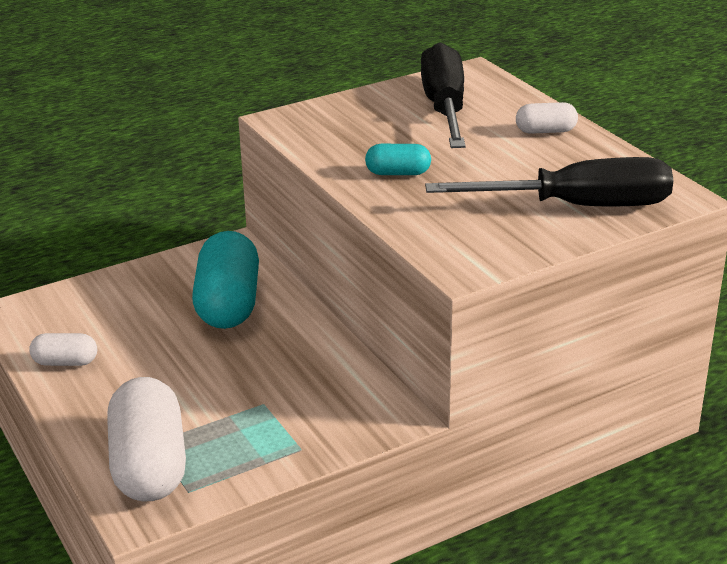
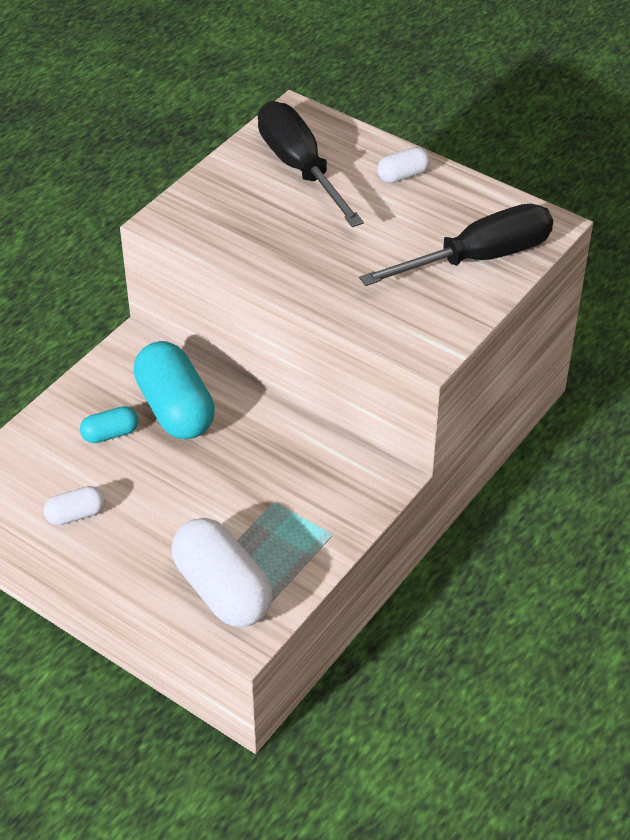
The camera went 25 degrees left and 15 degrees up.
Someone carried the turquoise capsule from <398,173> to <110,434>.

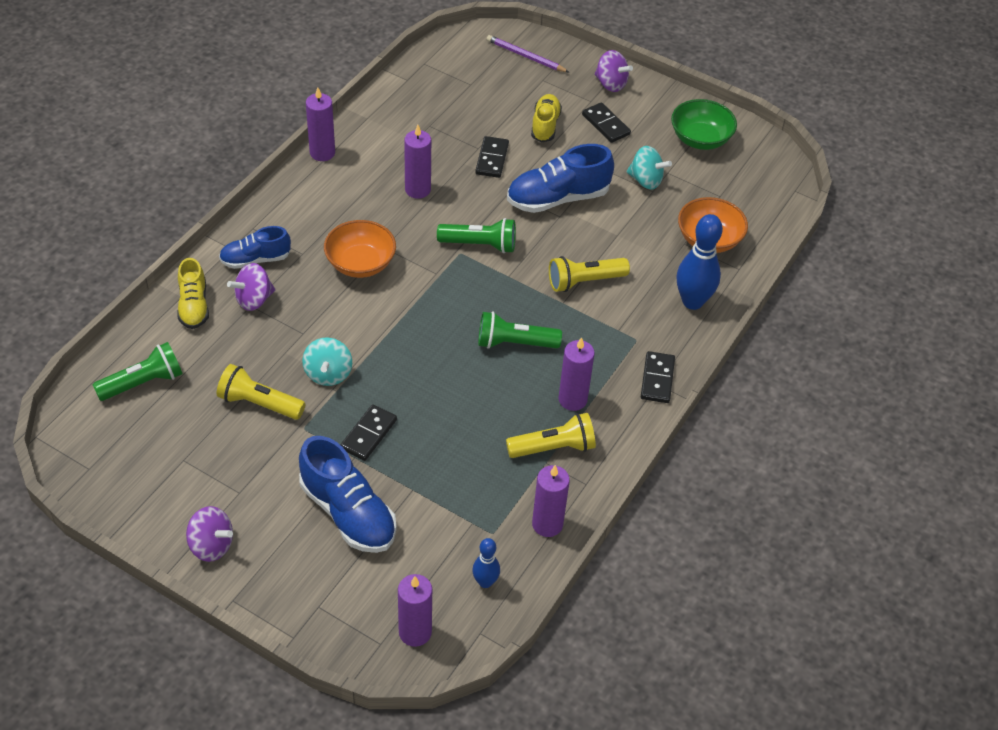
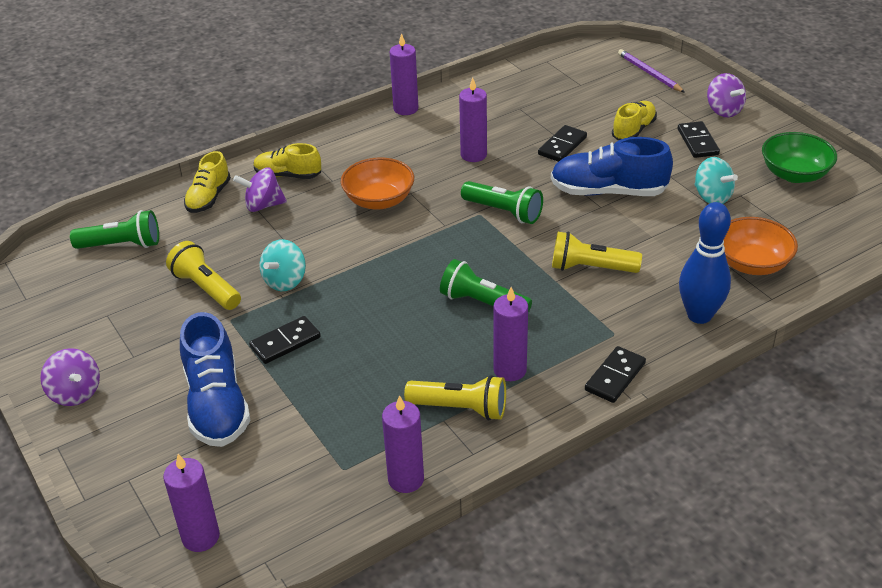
The camera went 30 degrees right and 10 degrees down.
Someone repainted the blue shoe at <255,259>, which became the yellow shoe at <288,175>.
Someone took away the blue bowling pin at <485,582>.

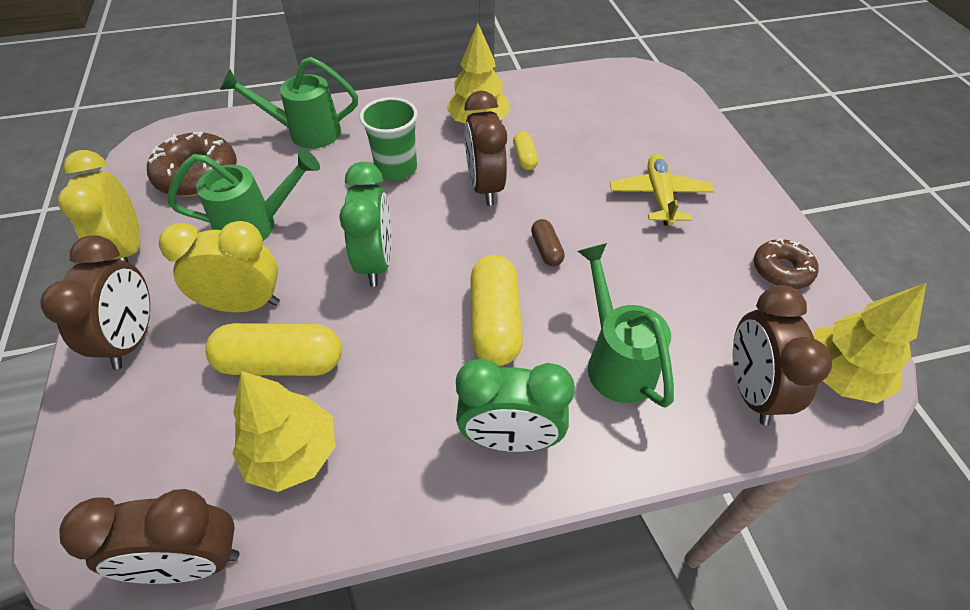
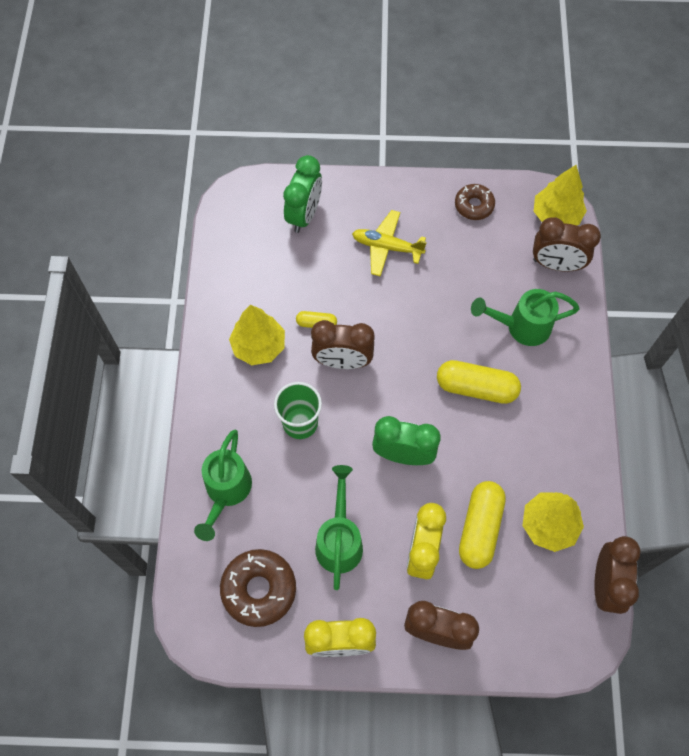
The camera went 75 degrees left and 15 degrees up.
Someone carried the green clock from <510,439> to <304,215>.
Someone took away the brown capsule at <546,249>.

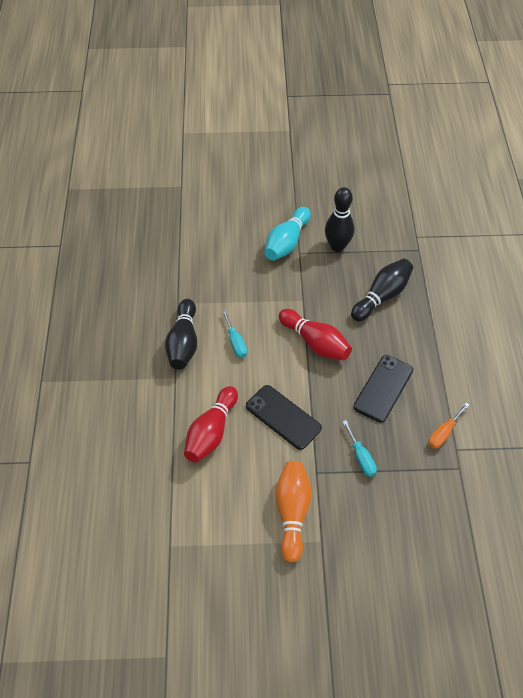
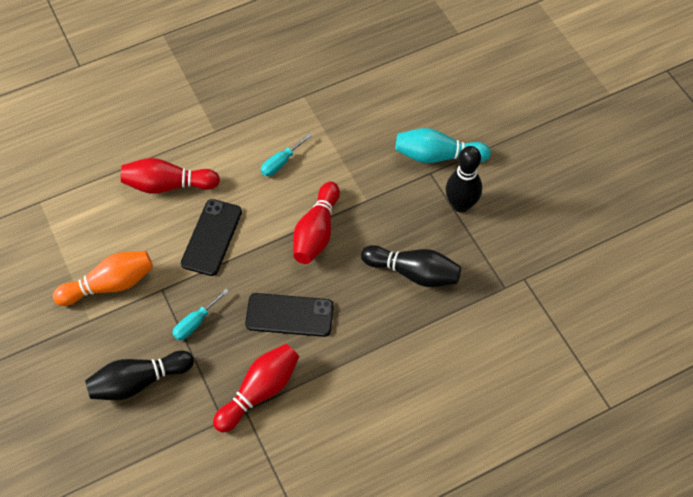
The camera went 65 degrees right and 5 degrees up.
Someone carried the black bowling pin from <183,343> to <139,381>.
Someone swapped the orange screwdriver at <443,433> for the red bowling pin at <260,391>.

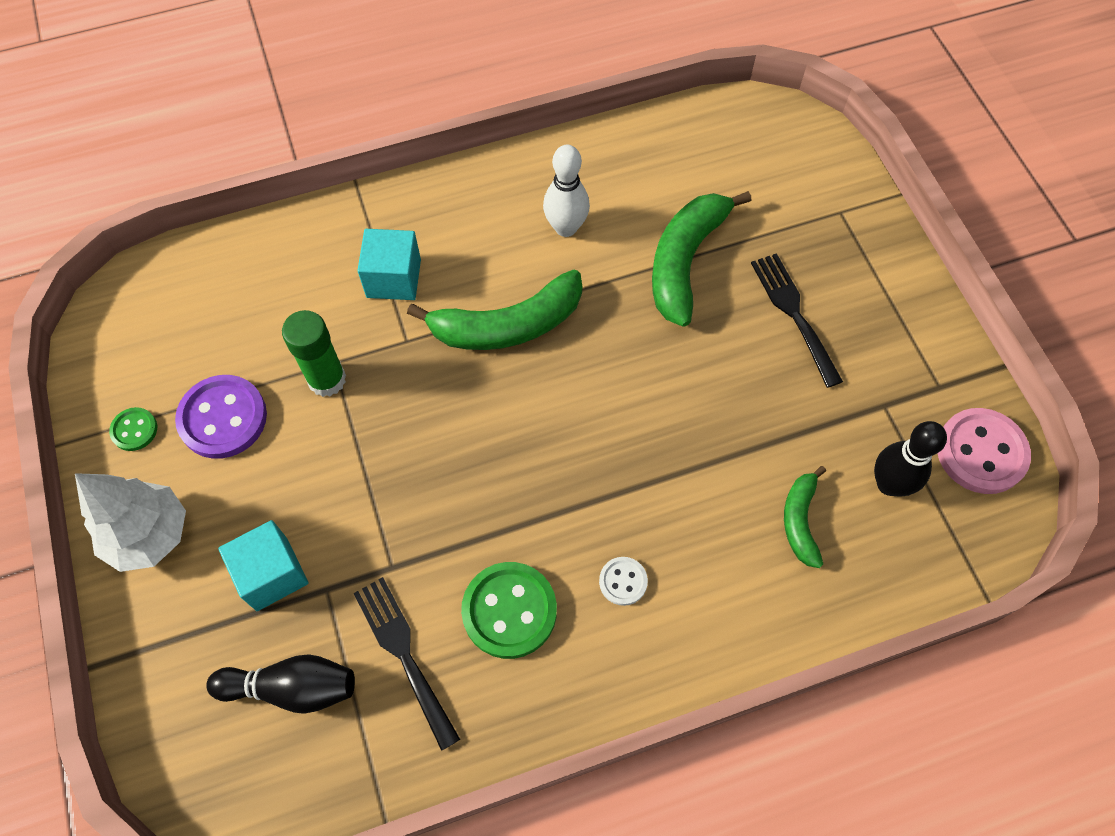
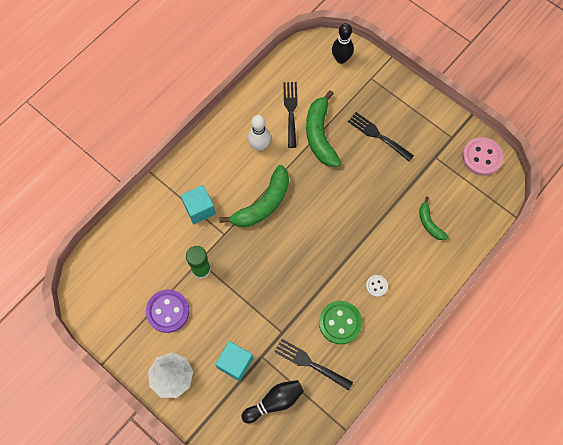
The camera went 30 degrees left and 5 degrees up.
Someone took away the green button at <134,430>.
Someone carried the black bowling pin from <889,484> to <341,59>.
Someone put down the black fork at <291,111>.

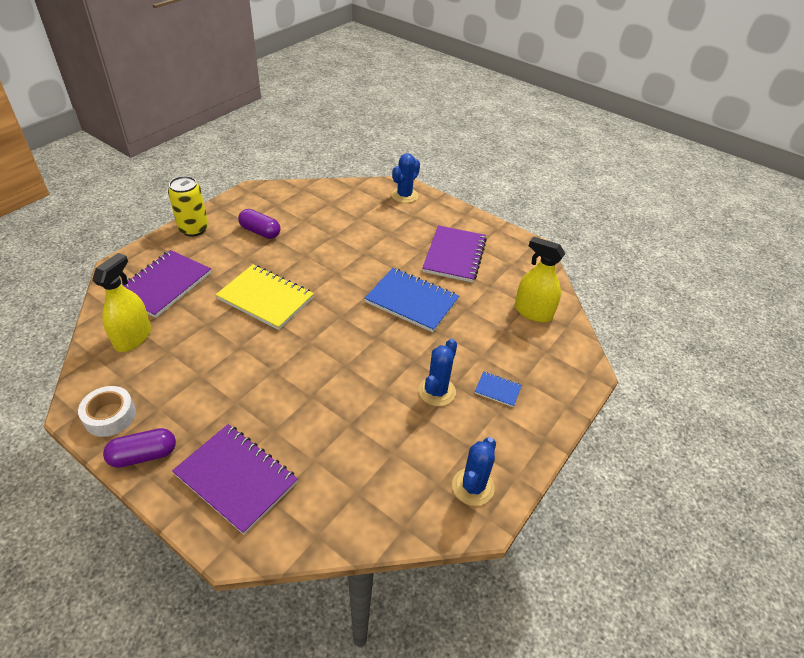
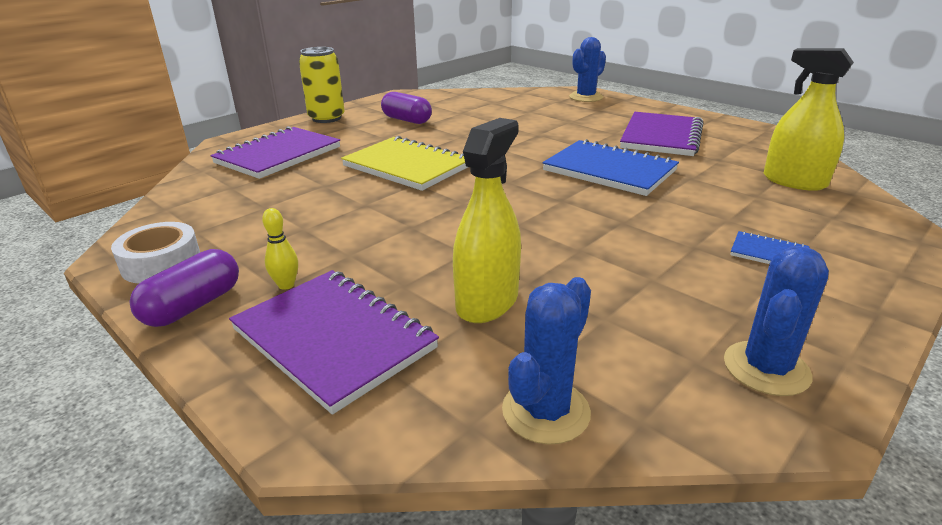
The camera went 10 degrees right and 15 degrees down.
Someone carried the yellow spray bottle from <133,337> to <487,302>.
Someone rotated the purple capsule at <143,455> by 45 degrees counterclockwise.
Someone carried the blue cactus from <437,391> to <545,411>.
Someone put down the yellow bowling pin at <286,285>.

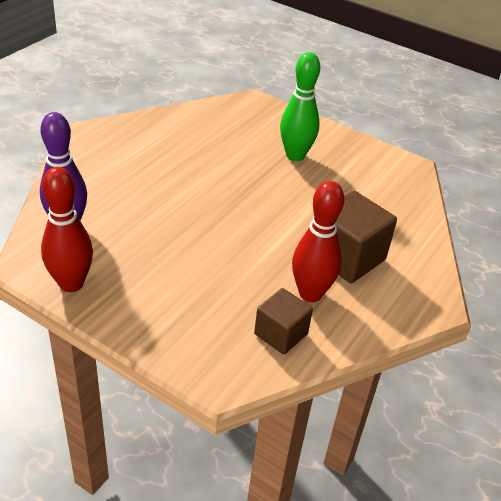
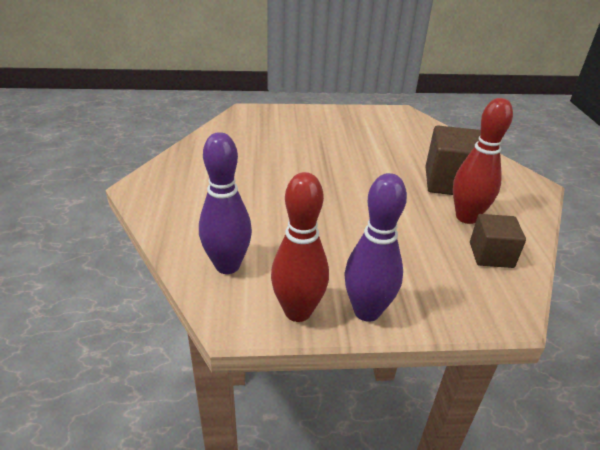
The camera went 35 degrees left and 5 degrees down.
Someone took away the green bowling pin at <295,155>.
Someone put down the purple bowling pin at <367,311>.

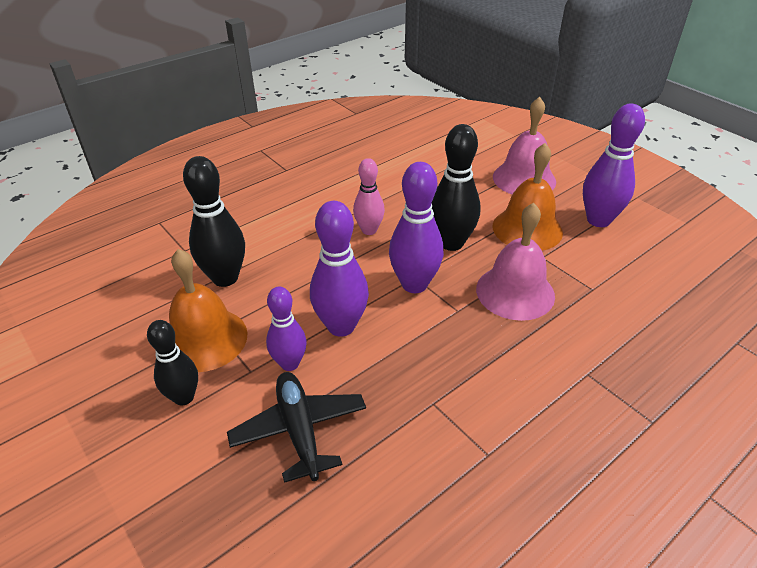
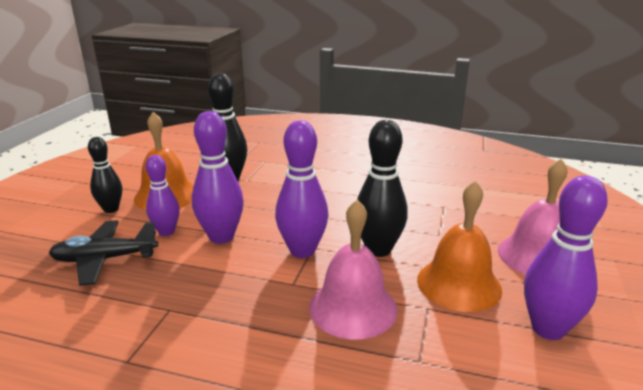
The camera went 55 degrees right and 15 degrees down.
Someone rotated the black plane at <299,430> by 135 degrees counterclockwise.
Someone took away the pink bowling pin at <369,230>.

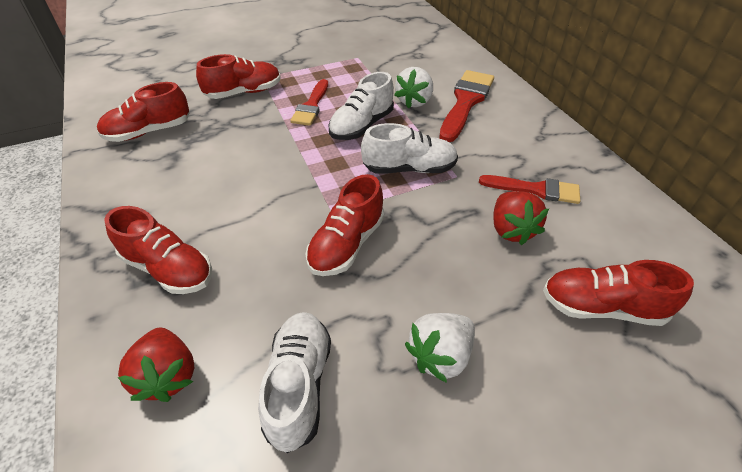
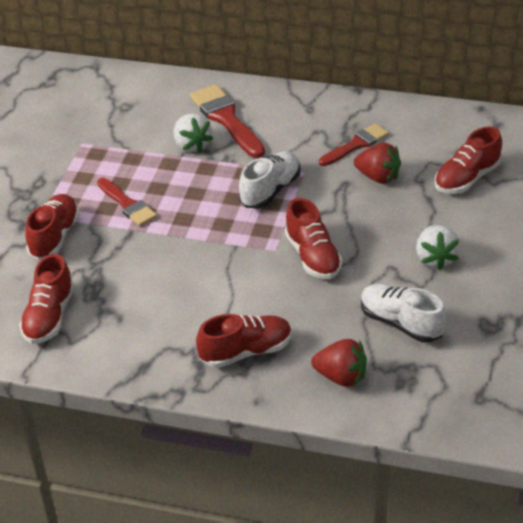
The camera went 50 degrees left and 5 degrees down.
Someone took away the white shoe at <361,126>.

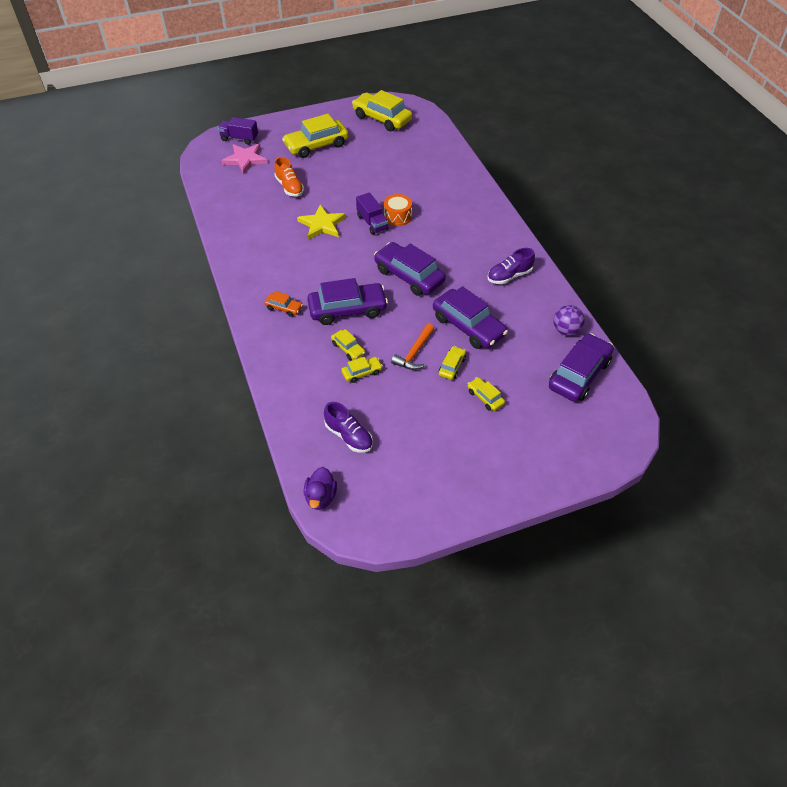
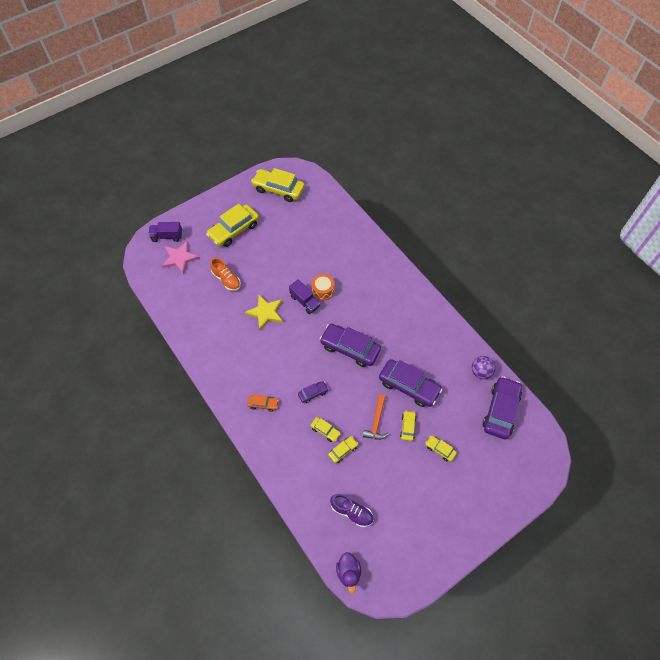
The camera went 15 degrees left and 10 degrees up.
Someone scaled the purple car at <347,309> by 0.48.
Someone took away the purple shoe at <509,276>.

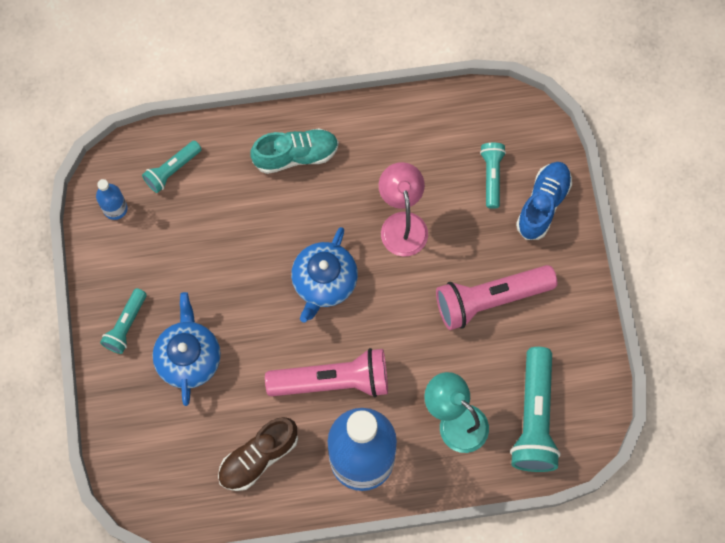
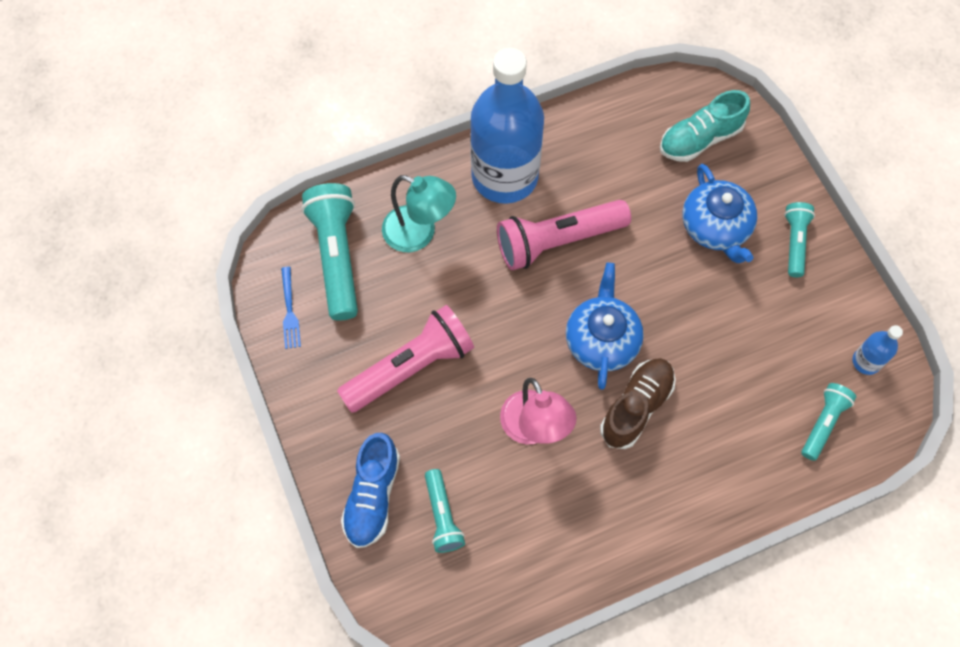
The camera went 165 degrees right and 5 degrees down.
Someone carried the brown shoe from <258,457> to <636,407>.
Someone carried the turquoise shoe from <296,155> to <700,139>.
Someone put down the blue fork at <290,311>.

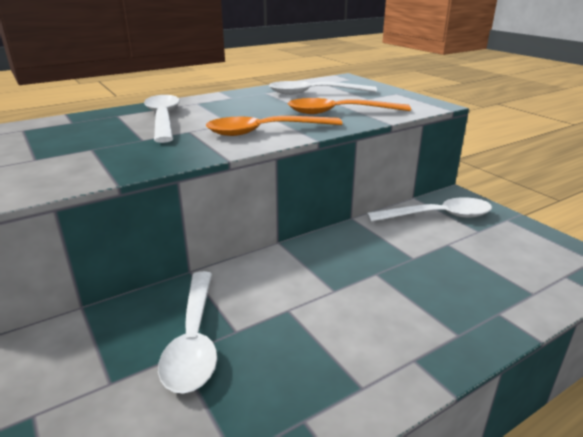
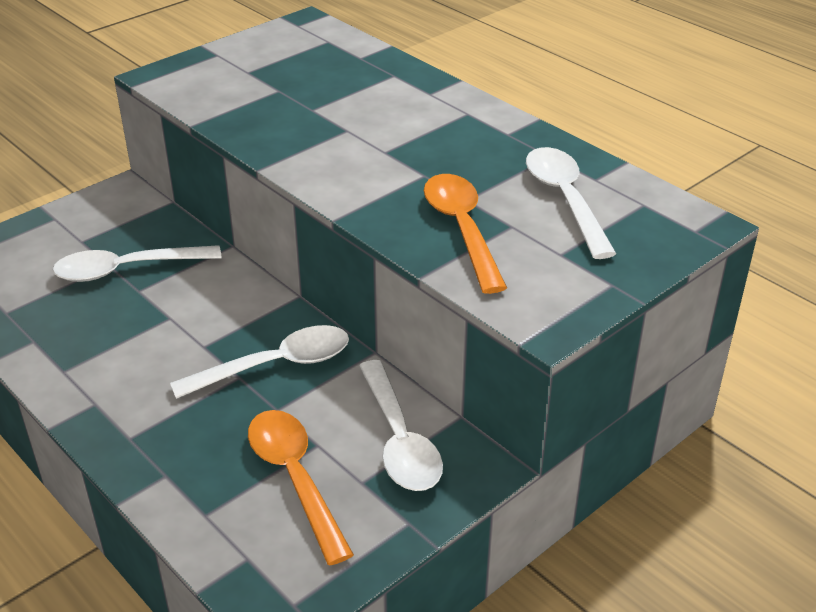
The camera went 80 degrees right and 10 degrees up.
Someone carried the white spoon from <163,119> to <276,365>.
Someone carried the orange spoon from <265,131> to <295,478>.

